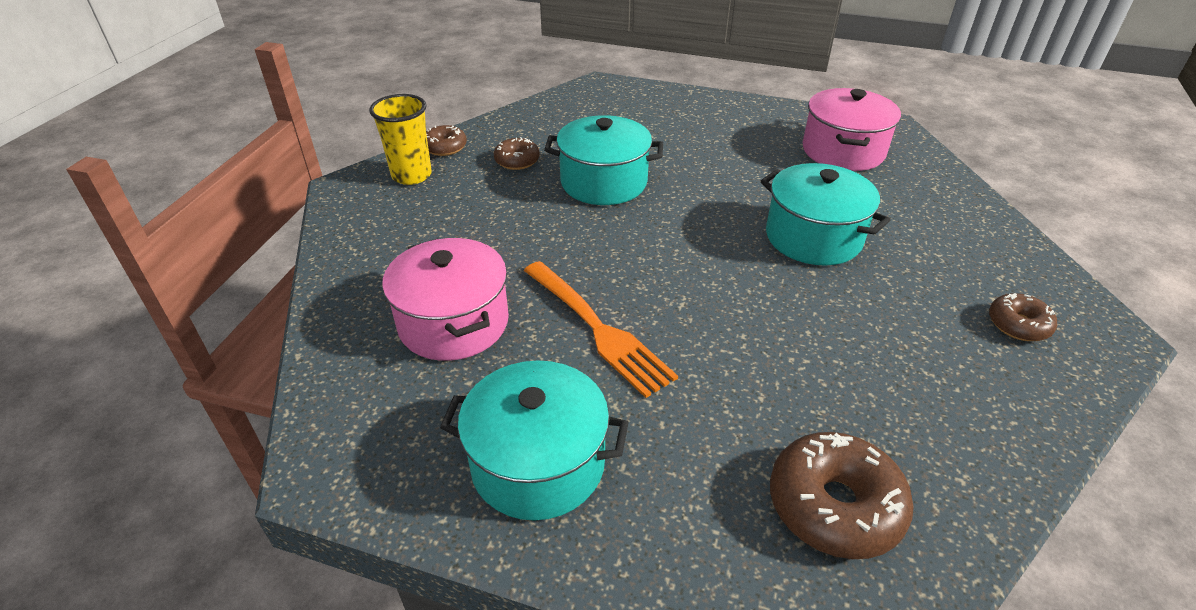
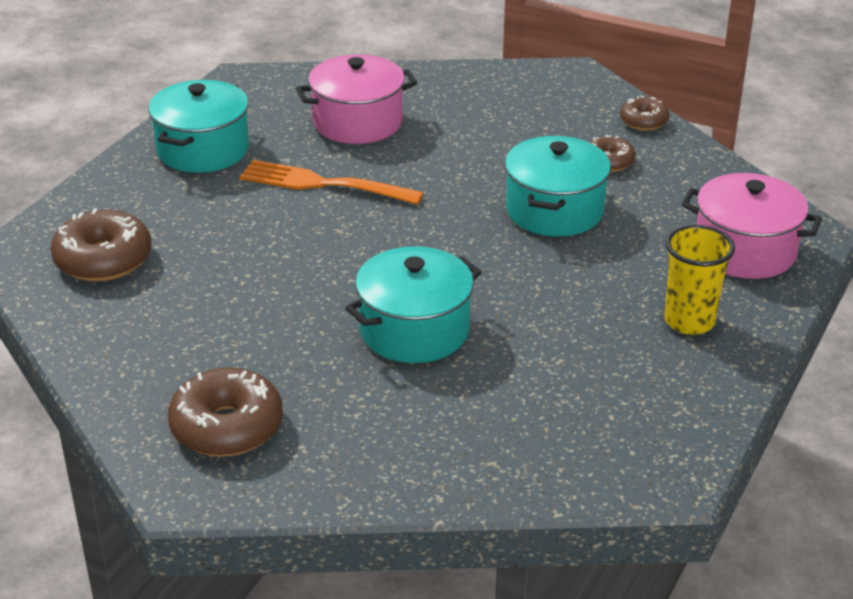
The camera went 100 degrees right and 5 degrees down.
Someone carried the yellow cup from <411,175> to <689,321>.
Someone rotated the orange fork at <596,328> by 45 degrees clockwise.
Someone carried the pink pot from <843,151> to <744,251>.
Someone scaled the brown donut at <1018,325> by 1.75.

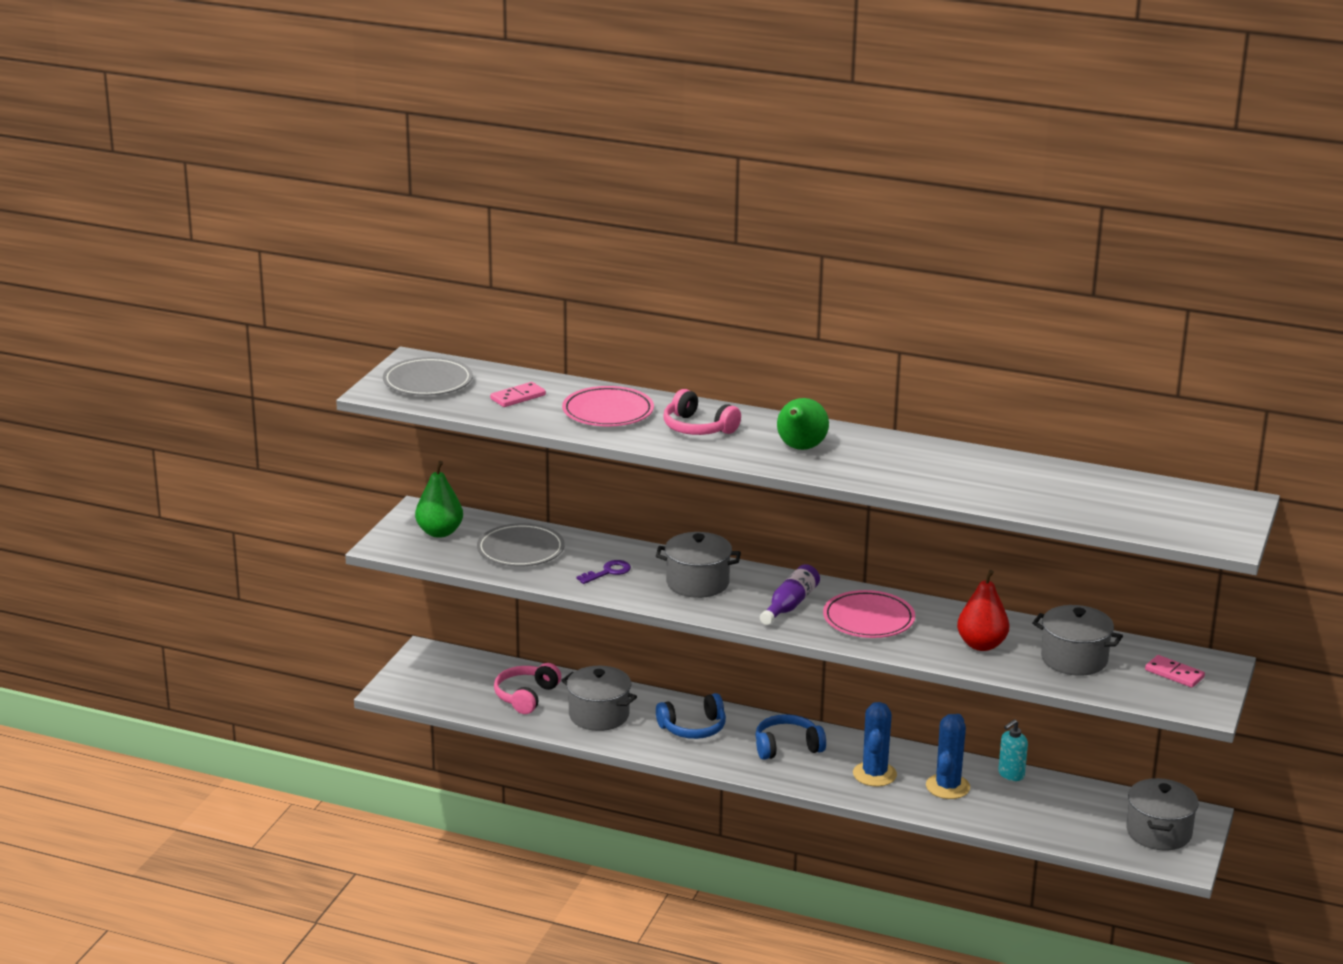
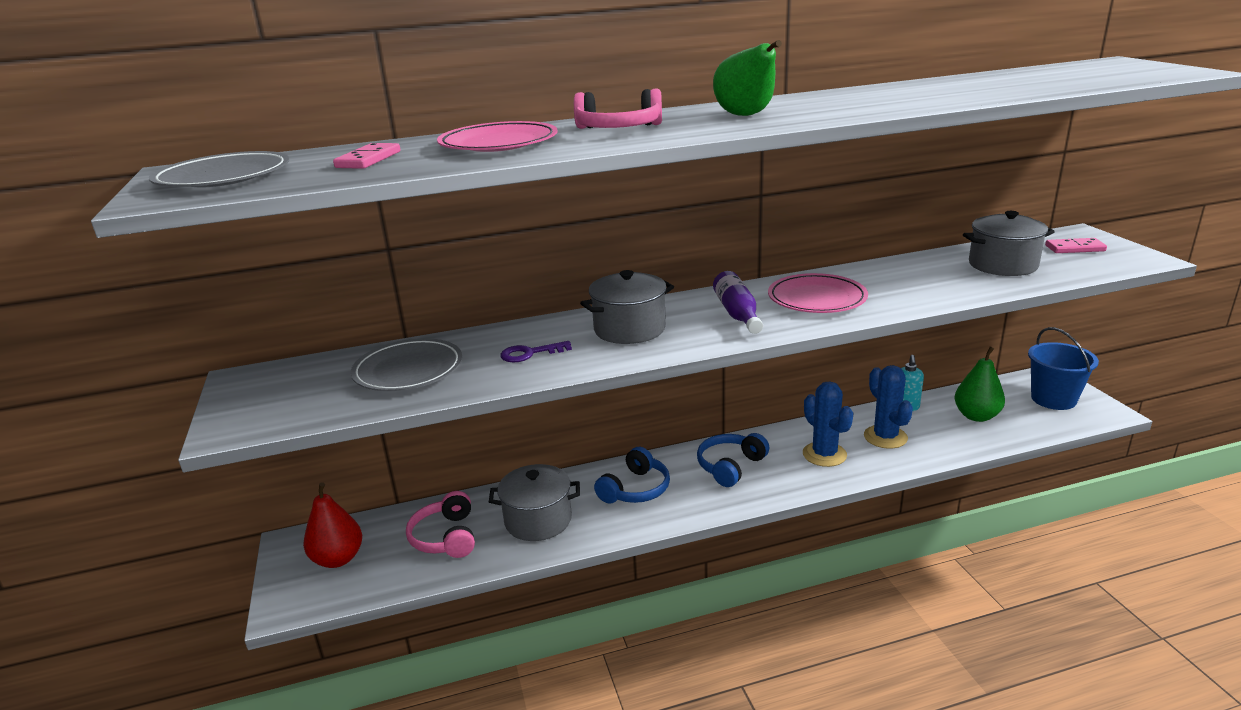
The camera went 35 degrees left and 0 degrees up.
Someone carried the green pear from <439,532> to <976,416>.
Someone rotated the purple key at <608,572> by 120 degrees counterclockwise.
Someone carried the red pear from <981,645> to <338,559>.
Someone swapped the grey pot at <1158,832> for the blue bucket at <1053,399>.

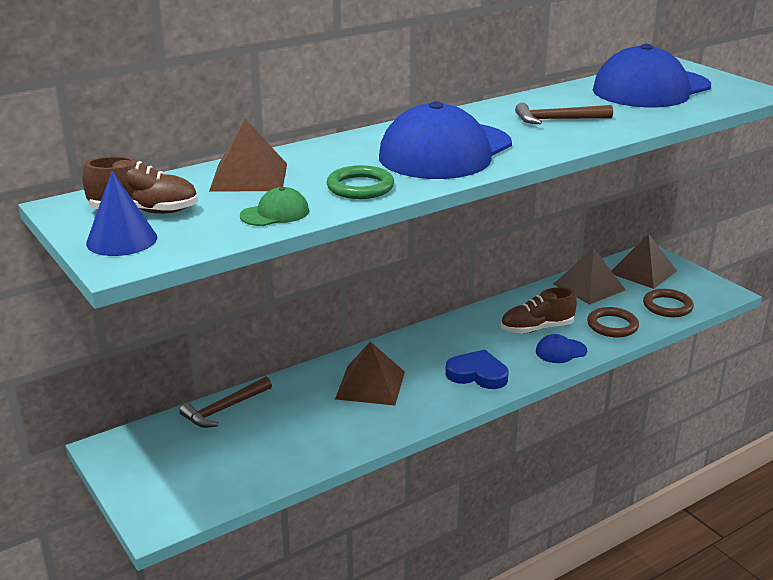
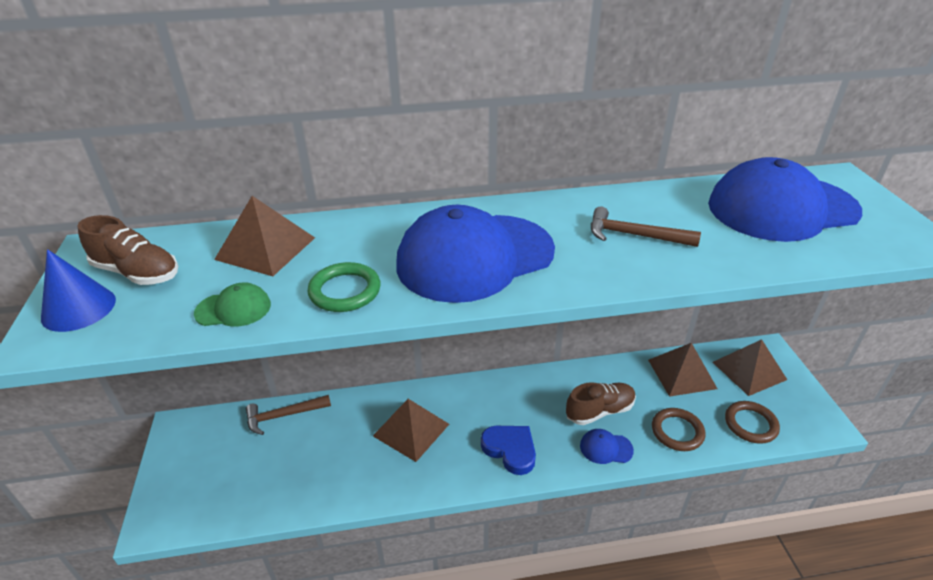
The camera went 25 degrees right and 10 degrees up.
Someone rotated the brown shoe at <537,328> by 150 degrees clockwise.

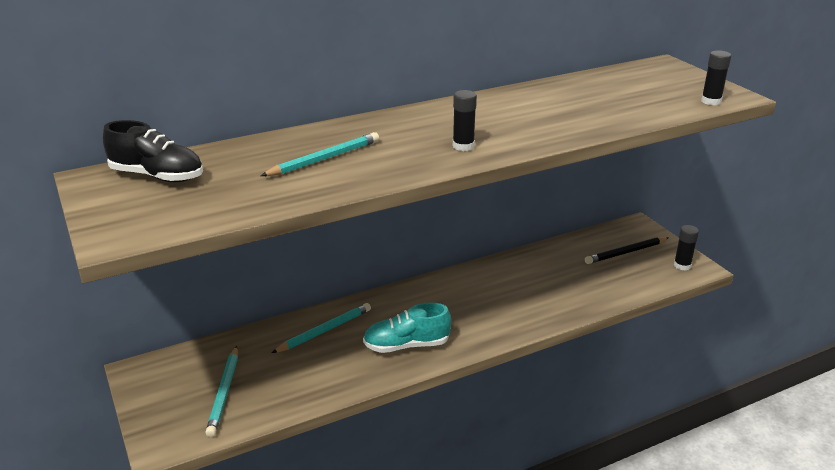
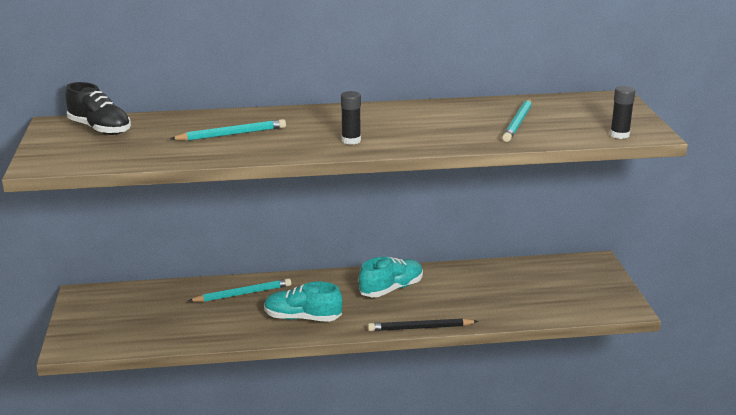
The camera went 20 degrees right and 5 degrees down.
Someone carried the turquoise pencil from <224,393> to <518,122>.
Someone carried the black pencil from <625,252> to <420,328>.
Someone took away the black glue stick at <682,265>.
Someone put down the turquoise shoe at <391,289>.

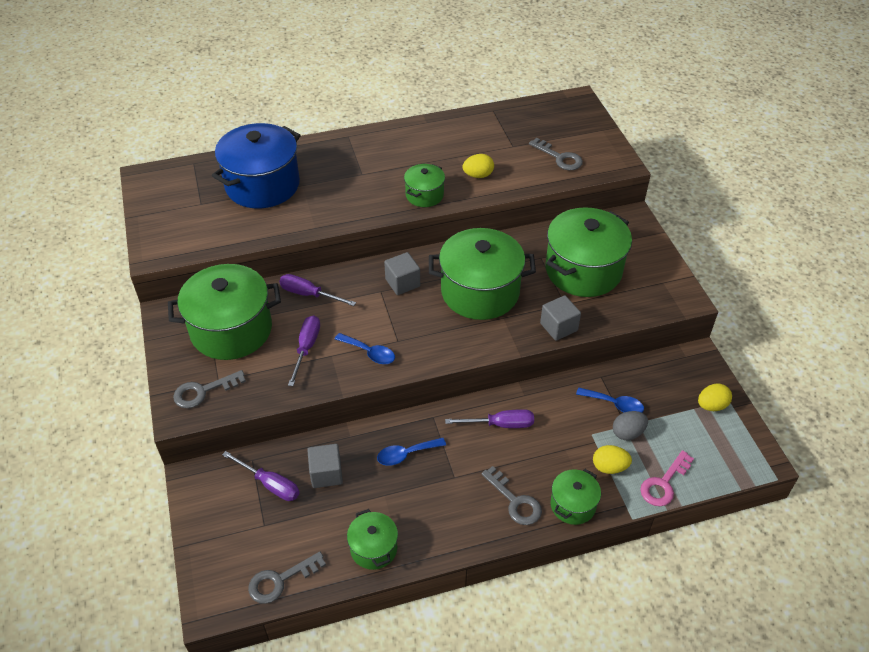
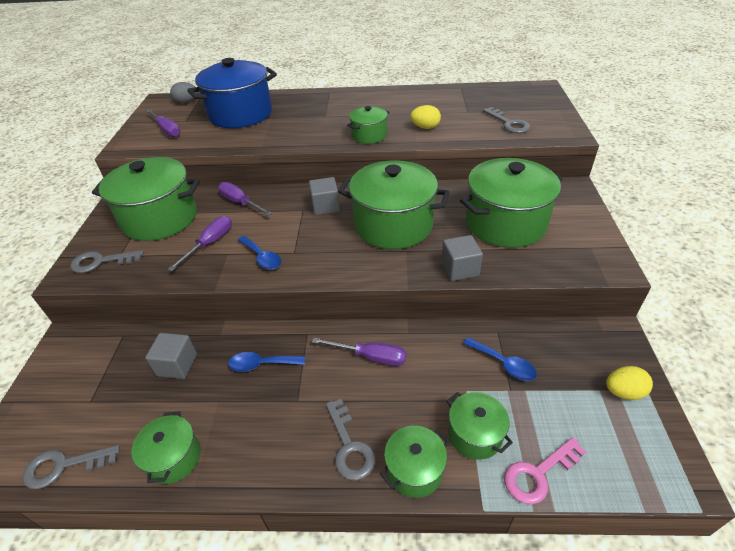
The camera went 20 degrees right and 5 degrees down.
Someone carried the purple screwdriver from <270,484> to <167,130>.
Someone swapped the yellow egg at <609,467> for the green pot at <475,434>.
Someone carried the grey egg from <628,433> to <186,102>.

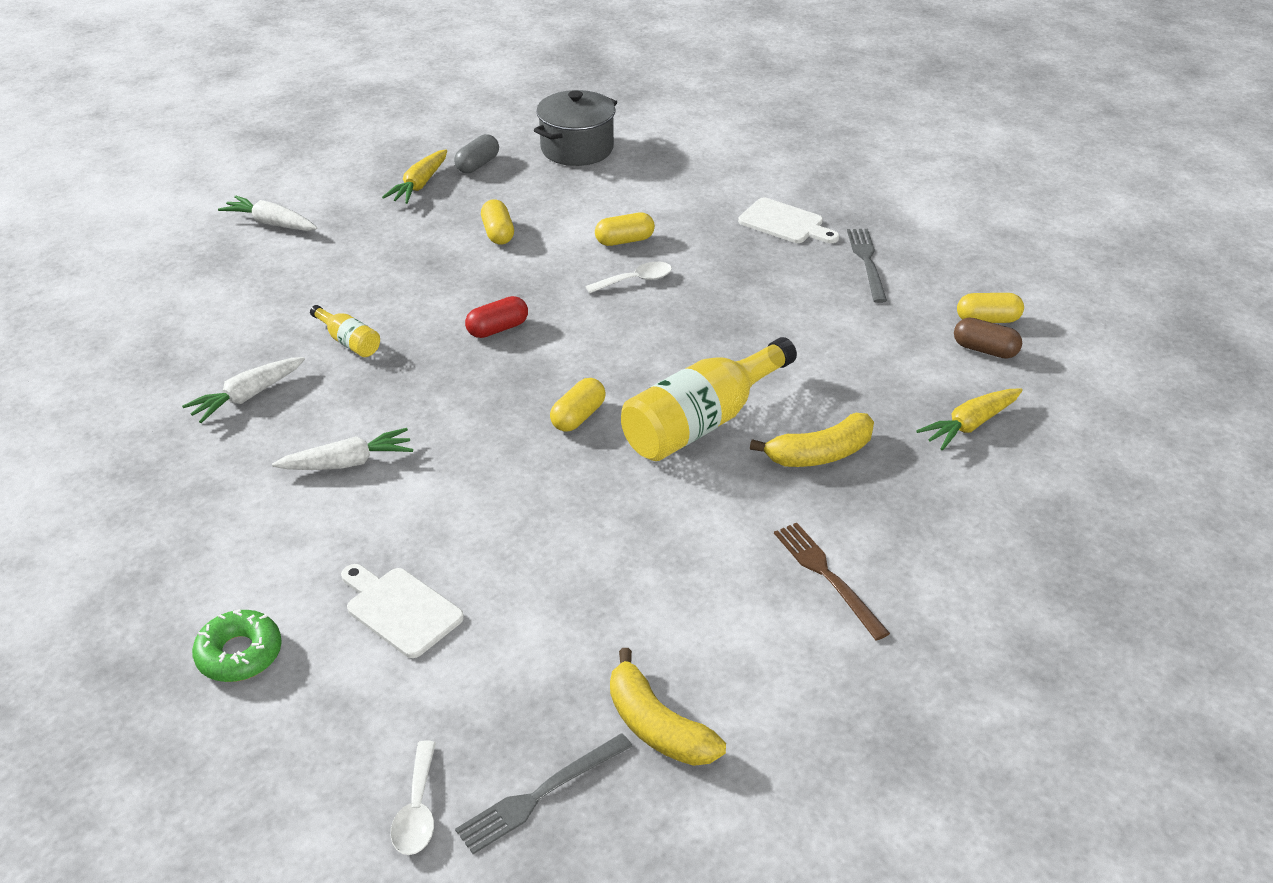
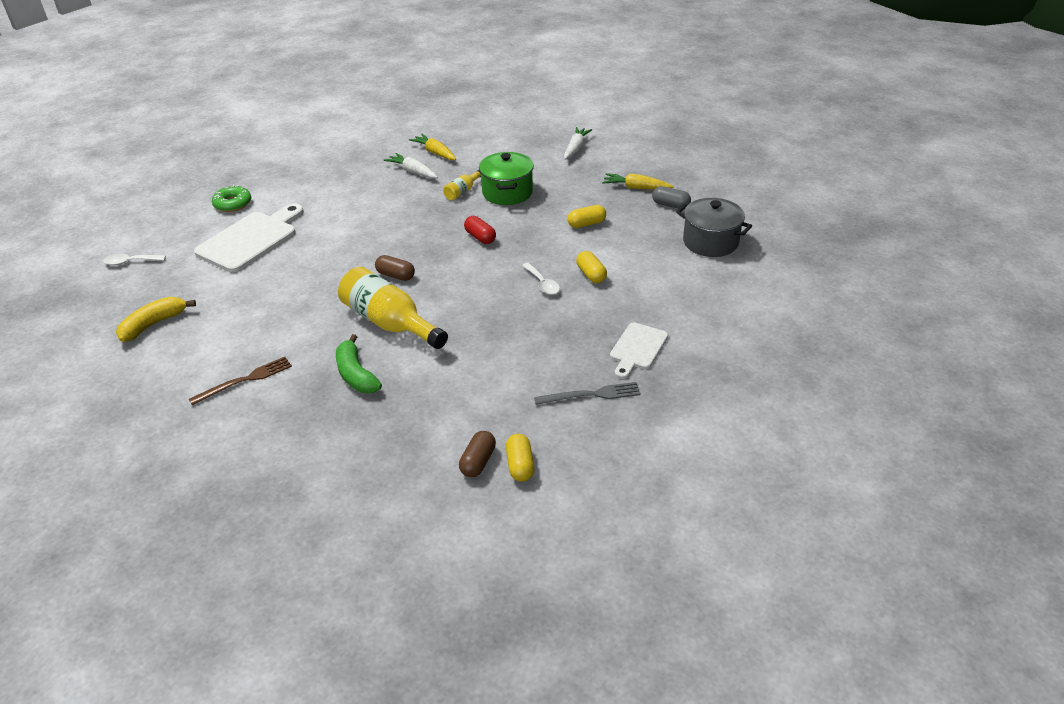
The camera went 85 degrees right and 0 degrees up.
Someone took away the white carrot at <347,463>.
Someone scaled the white cutting board at <400,610> by 1.72.
Someone took away the grey fork at <540,795>.
Someone repainted the yellow capsule at <578,417>, which became the brown capsule at <396,275>.
Someone repainted the yellow banana at <820,454>, which became the green banana at <356,374>.
Someone carried the yellow carrot from <970,425> to <435,153>.
Someone put down the green pot at <507,192>.

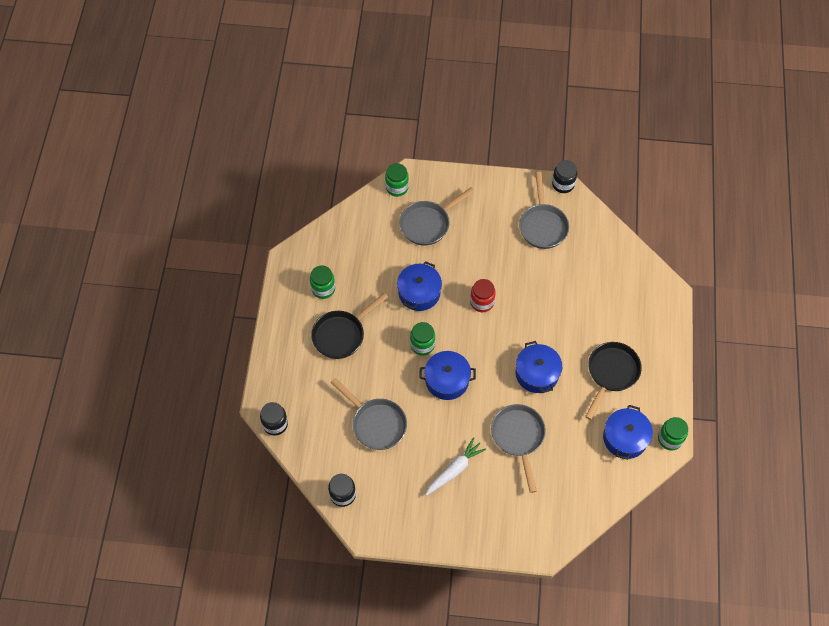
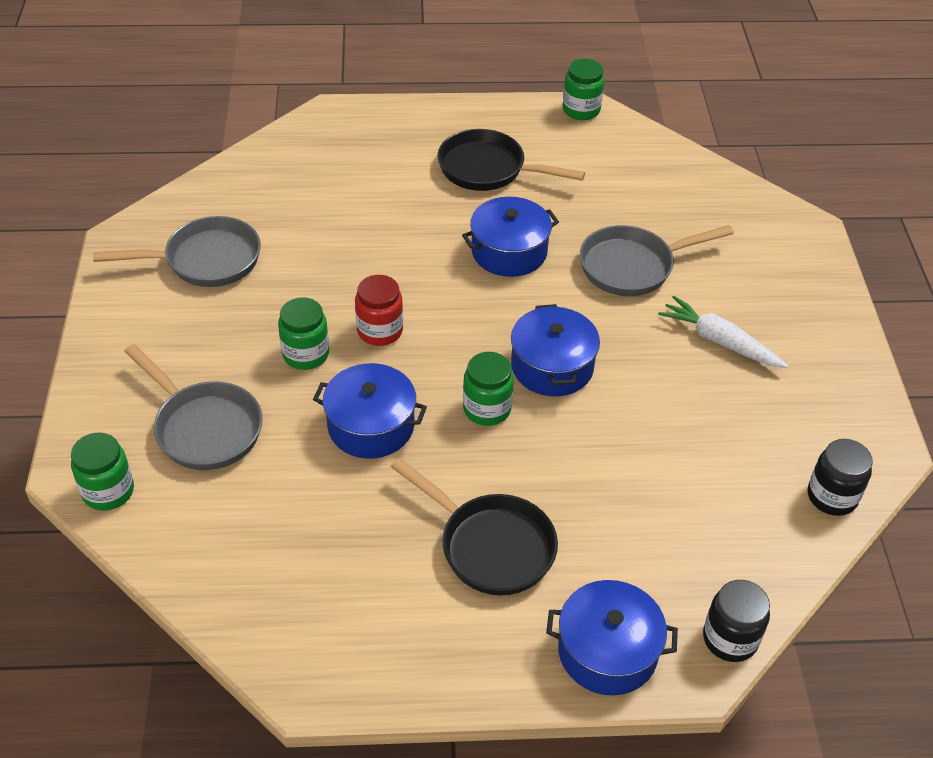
The camera went 100 degrees left and 15 degrees down.
Someone carried the green jar from <323,289> to <306,354>.
Someone took away the grey pan at <376,423>.
Someone took away the black jar at <563,184>.
Someone carried the blue pot from <625,438> to <607,651>.

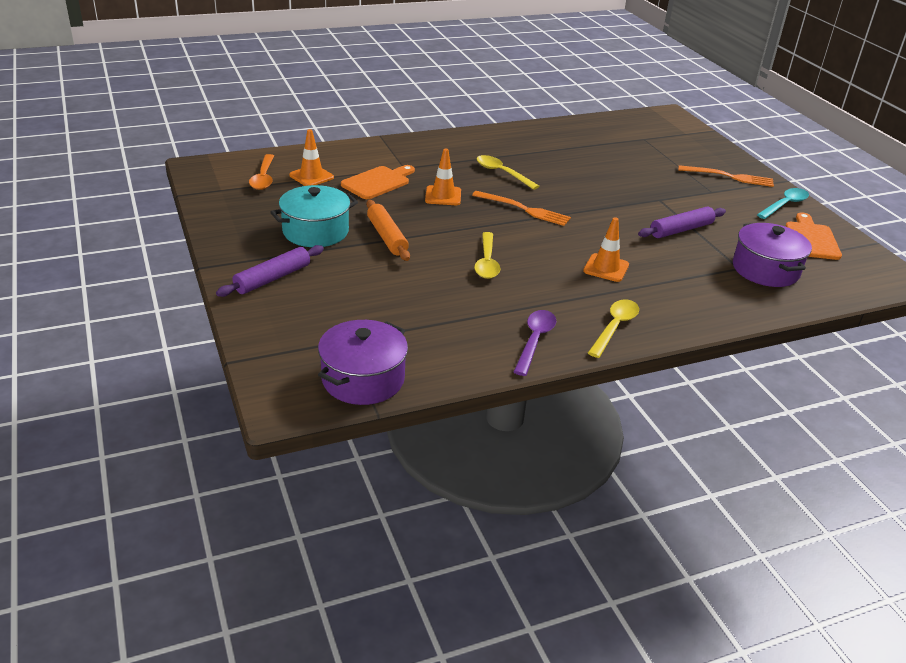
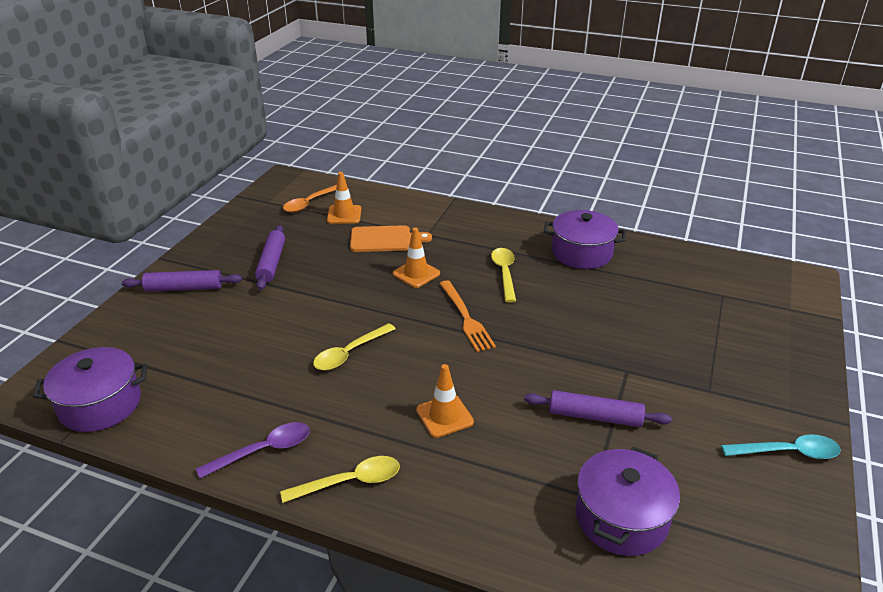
The camera went 45 degrees right and 0 degrees up.
Someone swapped the turquoise pot at <315,231> for the purple rolling pin at <272,263>.
Someone took away the orange rolling pin at <387,237>.
Someone took away the orange fork at <729,177>.
Someone took away the orange cutting board at <811,239>.
Someone put down the purple pot at <581,253>.

